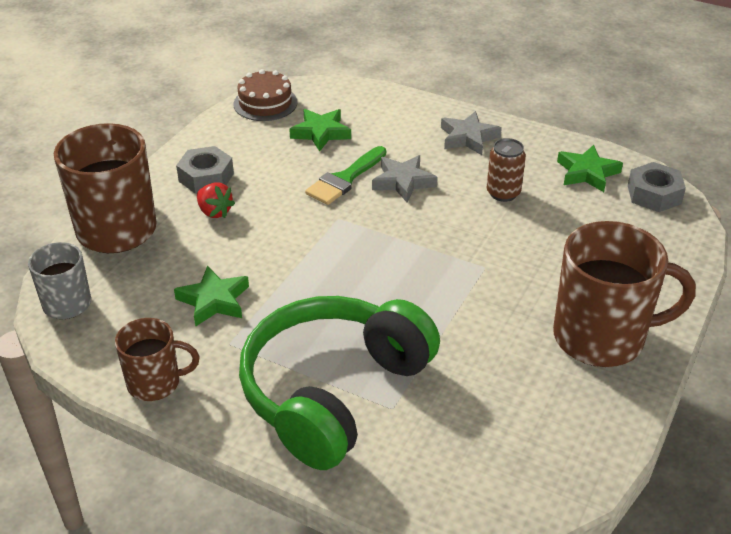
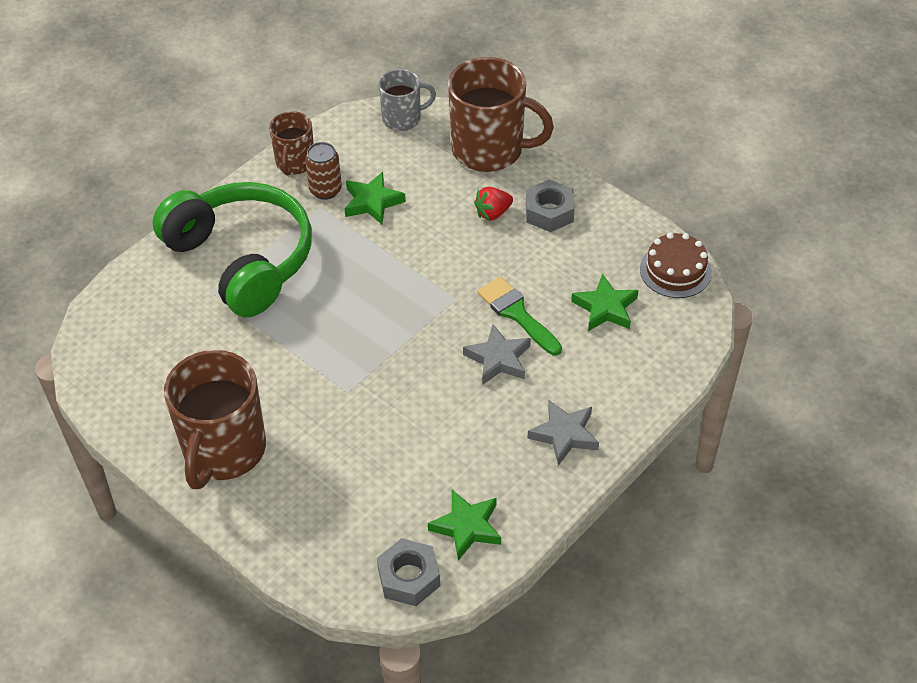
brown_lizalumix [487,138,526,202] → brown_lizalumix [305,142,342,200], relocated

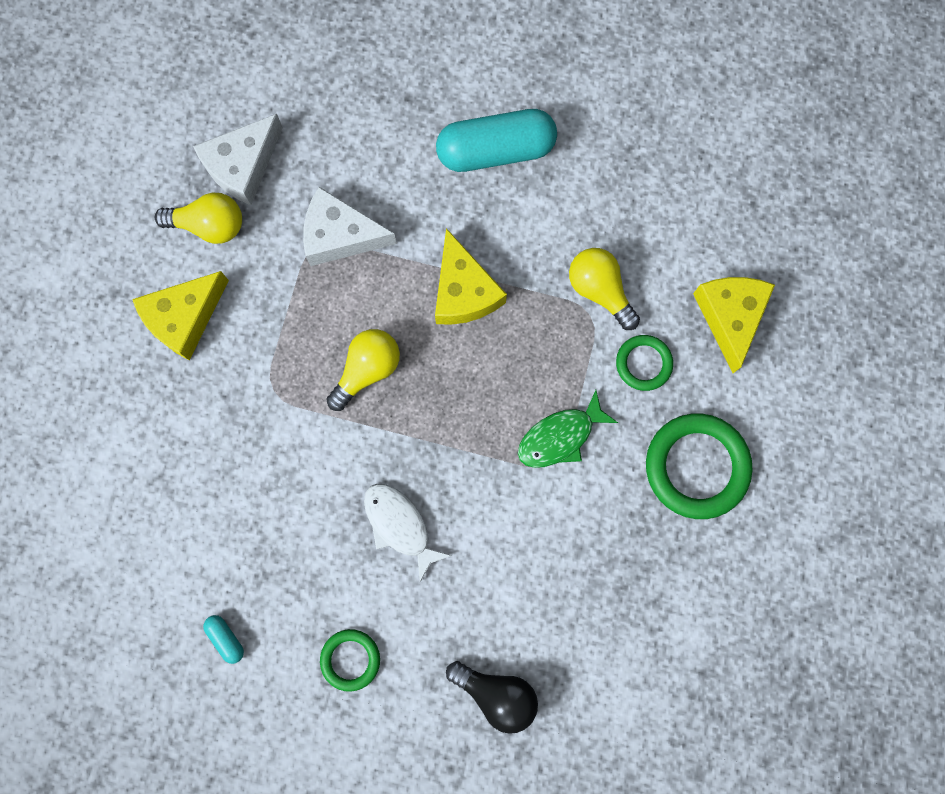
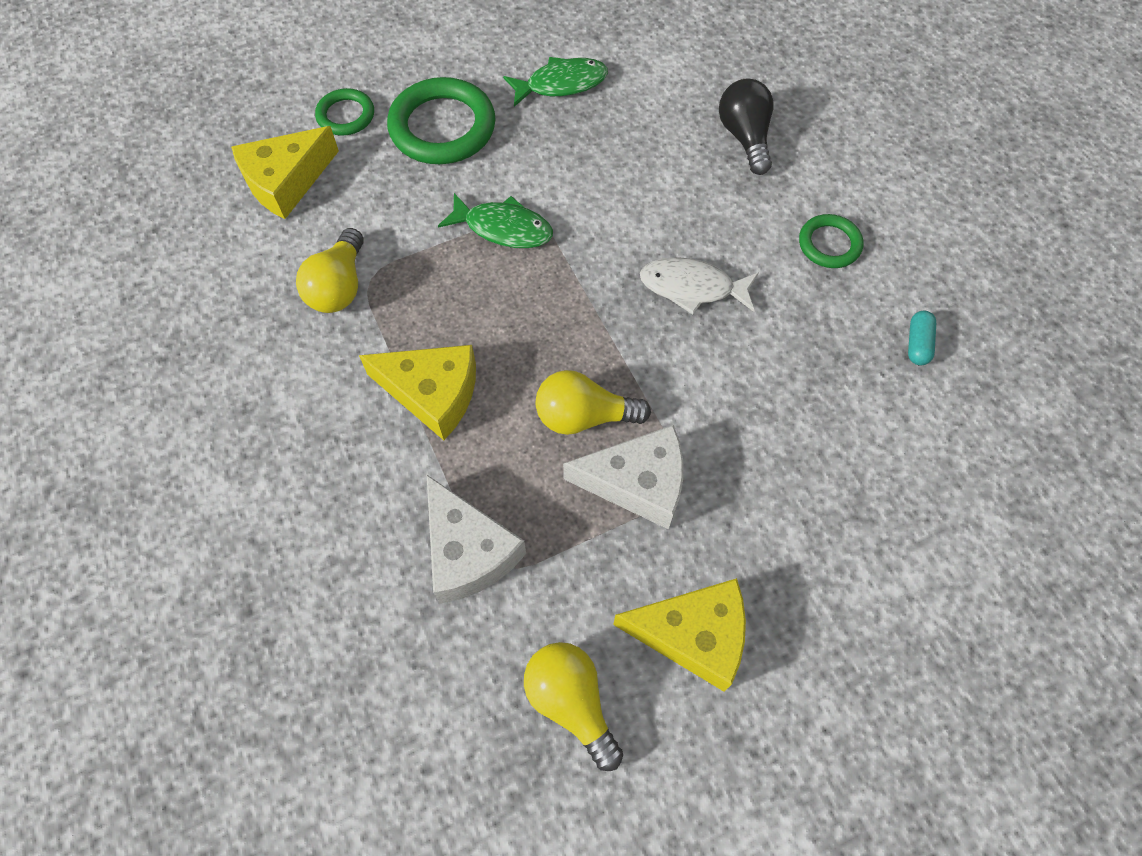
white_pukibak [193,114,283,205] → white_pukibak [563,425,683,530], relocated
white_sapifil [364,484,452,582] → white_sapifil [640,257,758,314], 90 degrees clockwise
yellow_pukibak [435,228,507,325] → yellow_pukibak [359,345,476,440], 75 degrees clockwise
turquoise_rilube [436,109,557,172] → -
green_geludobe [616,335,673,391] → green_geludobe [315,88,374,136], relocated
- → green_sapifil [503,57,608,107]

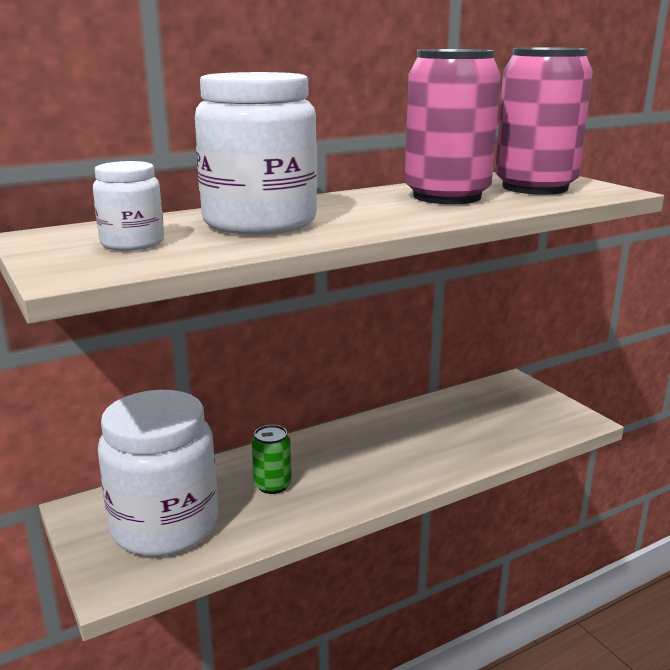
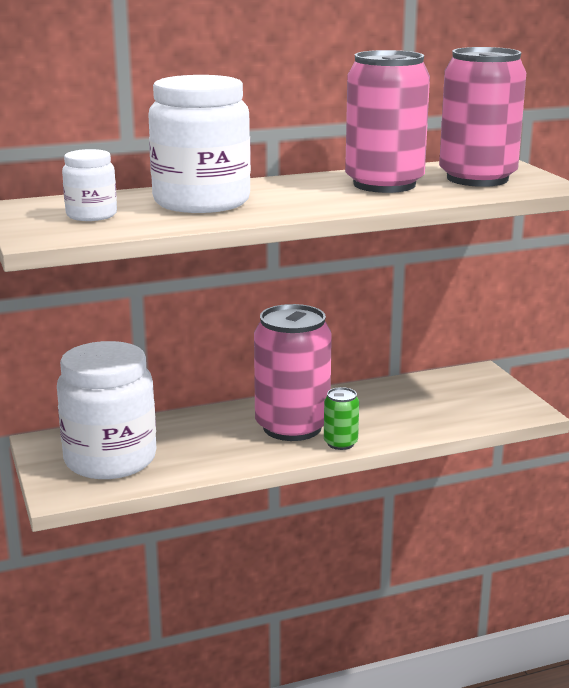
green_lizalumix [252,425,291,494] → green_lizalumix [324,387,359,450], relocated
- → pink_lizalumix [254,304,332,441]

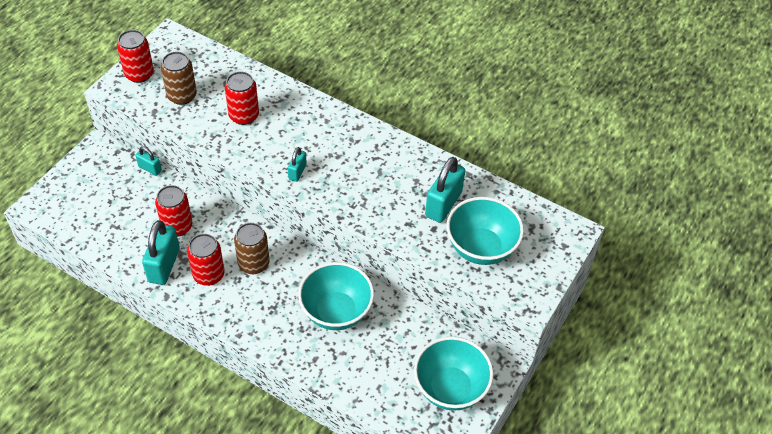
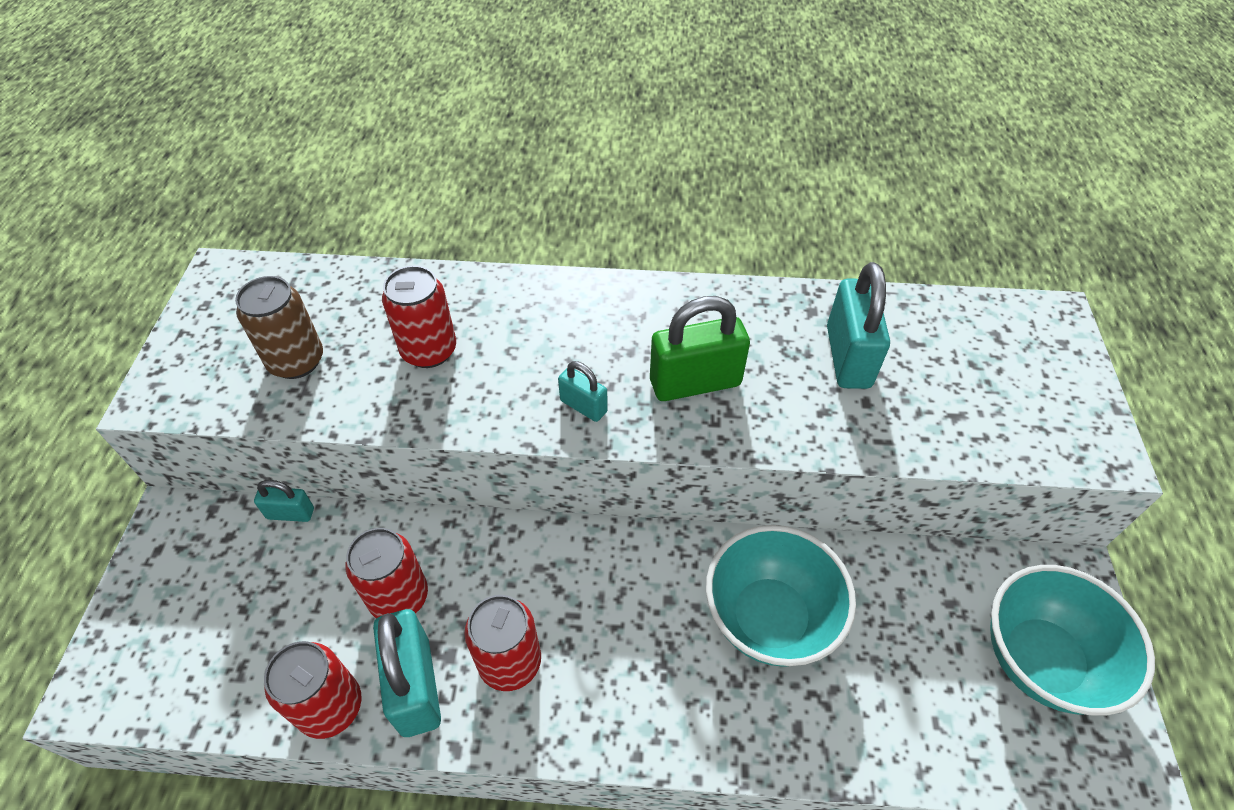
red_lizalumix [117,30,154,83] → red_lizalumix [264,641,362,739], relocated
brown_lizalumix [234,223,270,274] → -
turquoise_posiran [288,147,307,182] → turquoise_posiran [558,361,608,422], 45 degrees counterclockwise
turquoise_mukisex [447,197,524,265] → -
- → green_posiran [650,296,750,401]

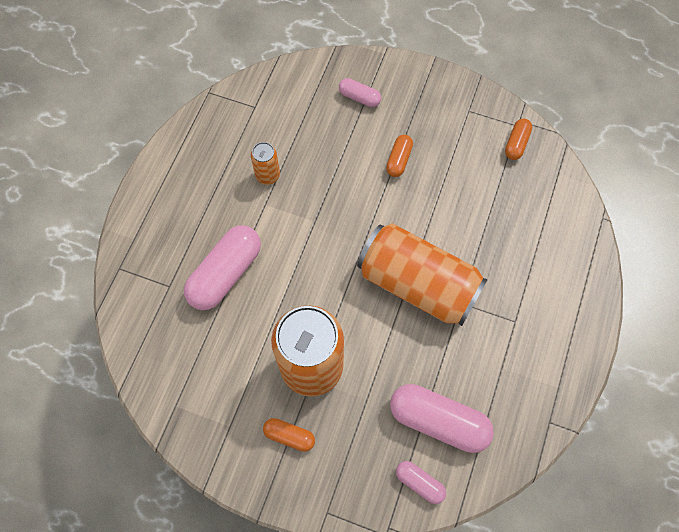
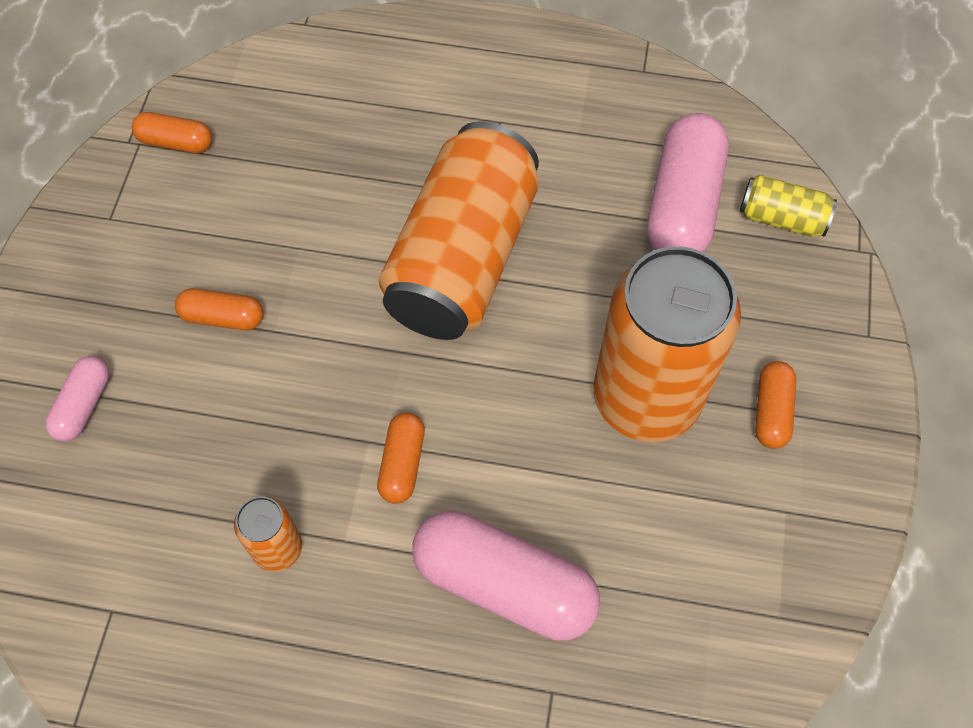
pink_rilube [396,461,446,504] → yellow_lizalumix [740,175,837,237]
- → orange_rilube [377,412,425,504]

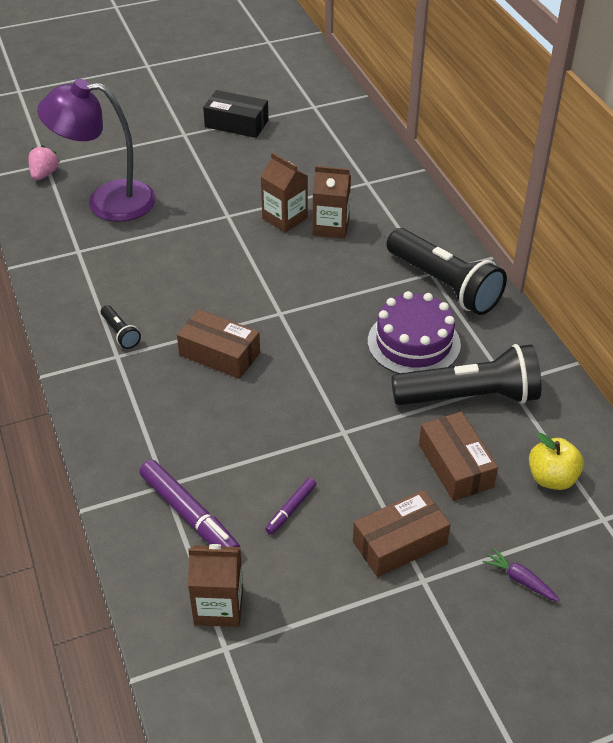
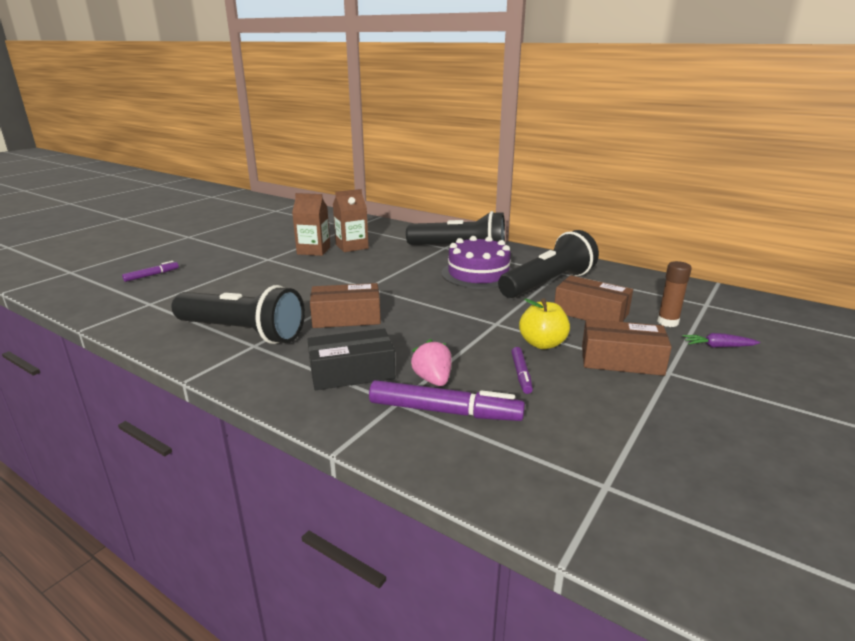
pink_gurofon [28,145,60,180] → pink_gurofon [411,339,452,386], relocated
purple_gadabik [37,79,156,222] → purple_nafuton [122,261,179,282]
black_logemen [101,305,141,349] → black_logemen [172,285,305,344], x2.32
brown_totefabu [188,544,243,627] → -
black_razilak [203,90,269,138] → black_razilak [307,329,395,390], relocated
brown_razilak [353,490,451,577] → brown_razilak [582,319,672,376], 75 degrees clockwise
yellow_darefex [529,433,584,490] → yellow_darefex [519,298,570,349], relocated
- → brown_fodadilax [657,261,692,327]

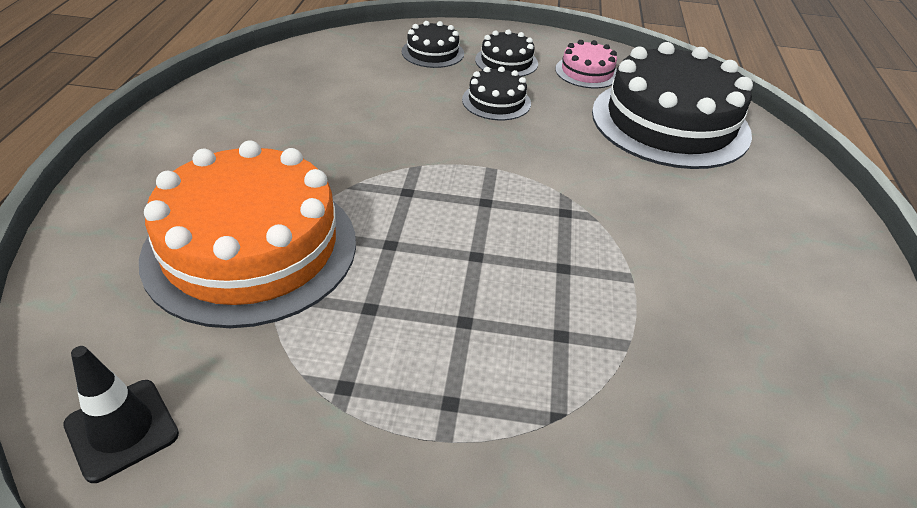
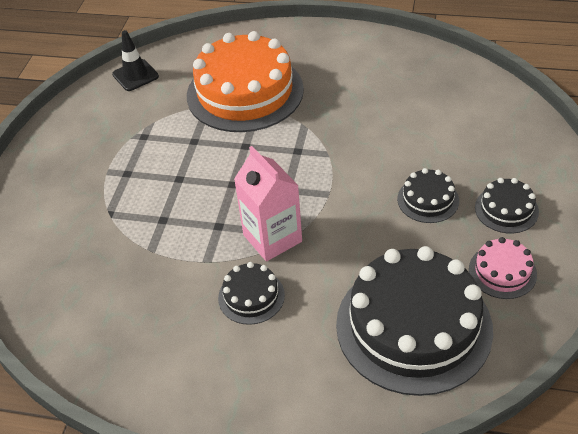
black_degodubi [402,21,464,68] → black_degodubi [218,262,285,325], relocated
- → pink_totefabu [234,146,302,262]

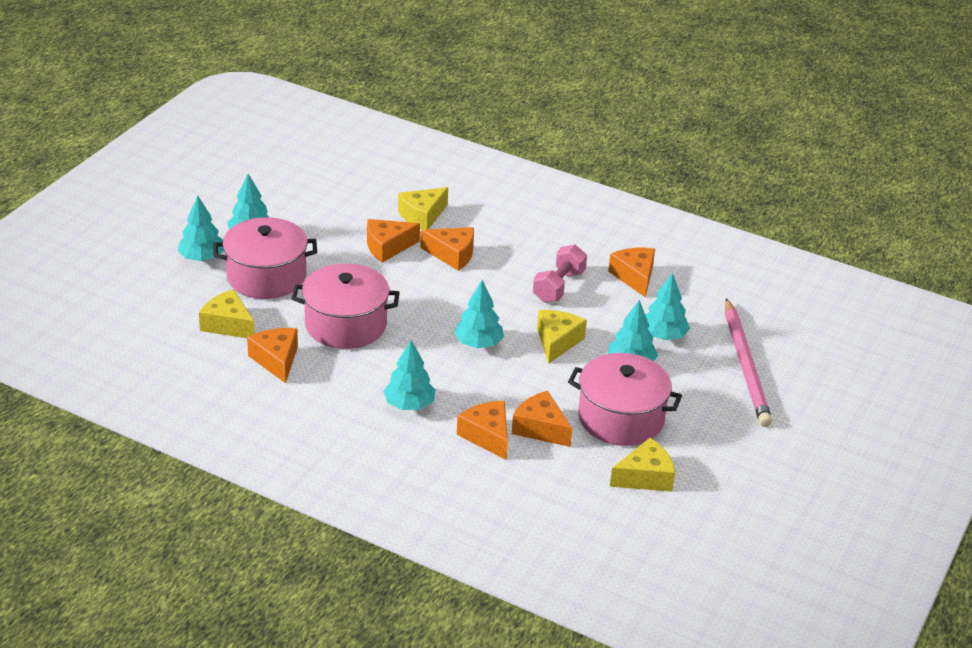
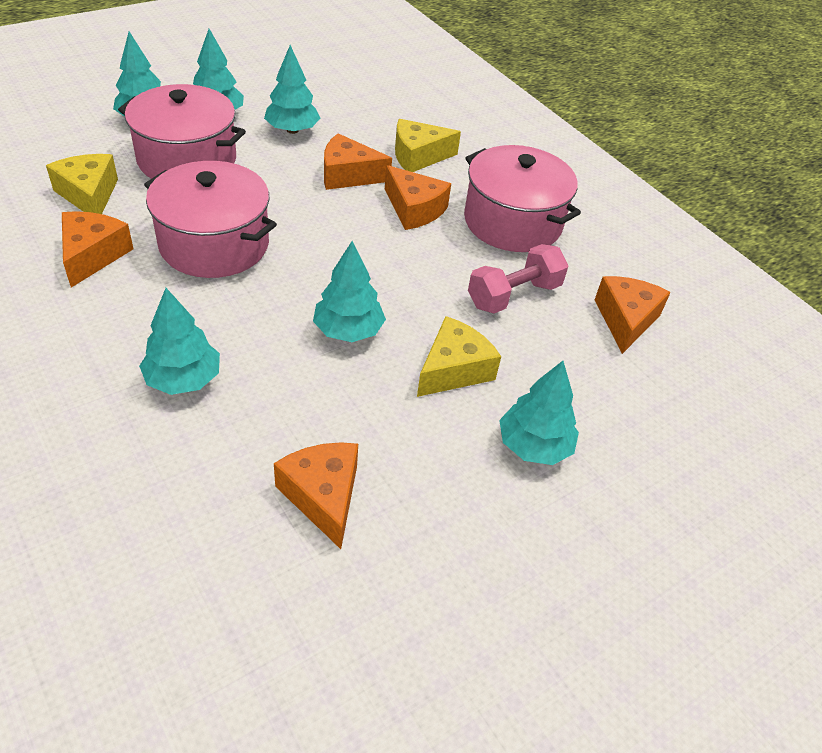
orange_pukibak [457,401,508,460] → -
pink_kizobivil [568,353,682,446] → pink_kizobivil [464,145,581,252], relocated
yellow_pukibak [610,438,675,492] → -
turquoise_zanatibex [645,273,690,340] → turquoise_zanatibex [264,45,320,134], relocated
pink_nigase [725,298,772,427] → -

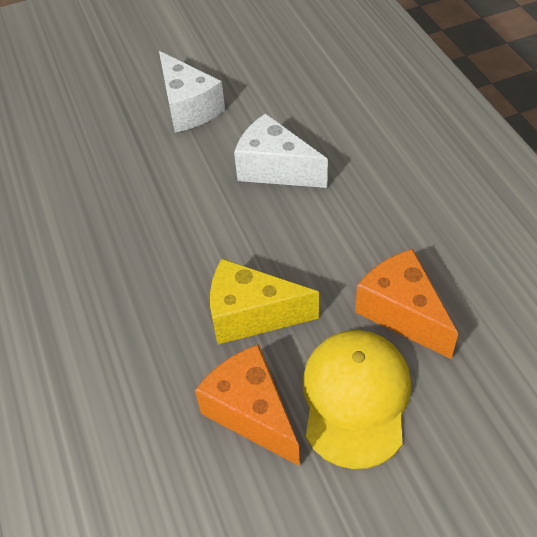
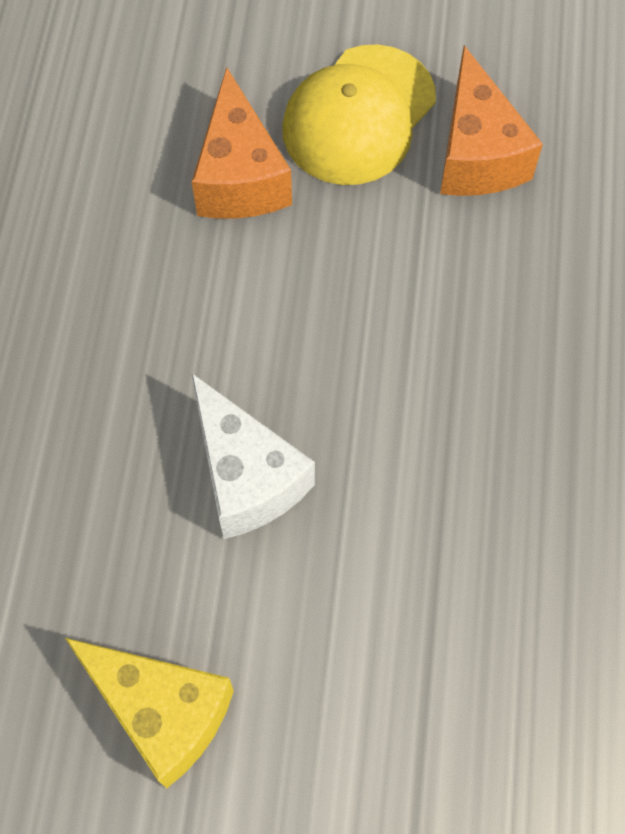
white_pukibak [159,51,225,132] → -
yellow_pukibak [210,259,319,345] → yellow_pukibak [65,638,234,788], relocated

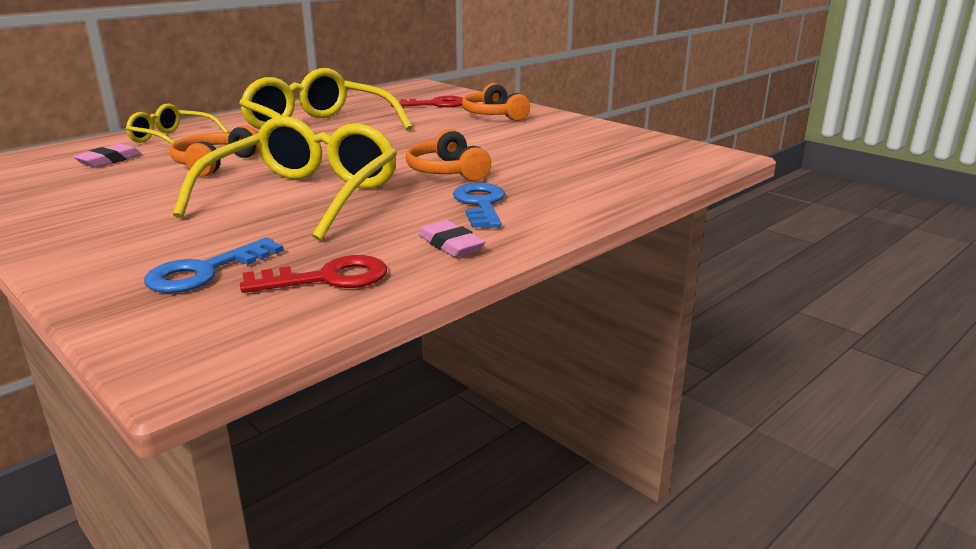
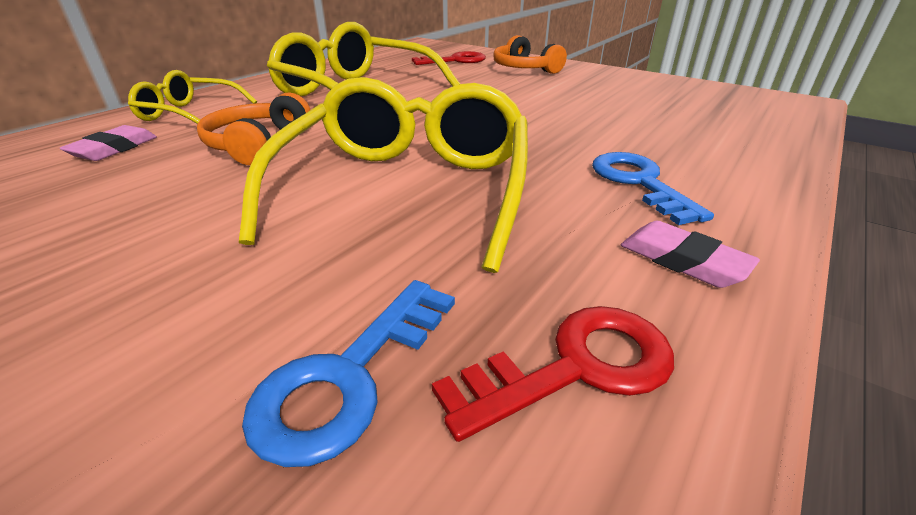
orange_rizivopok [406,129,491,181] → -

